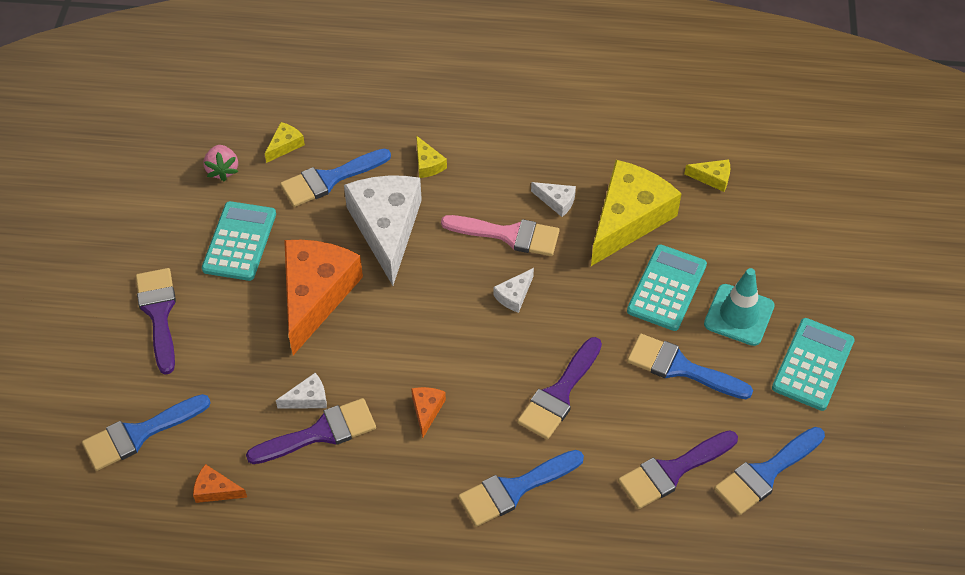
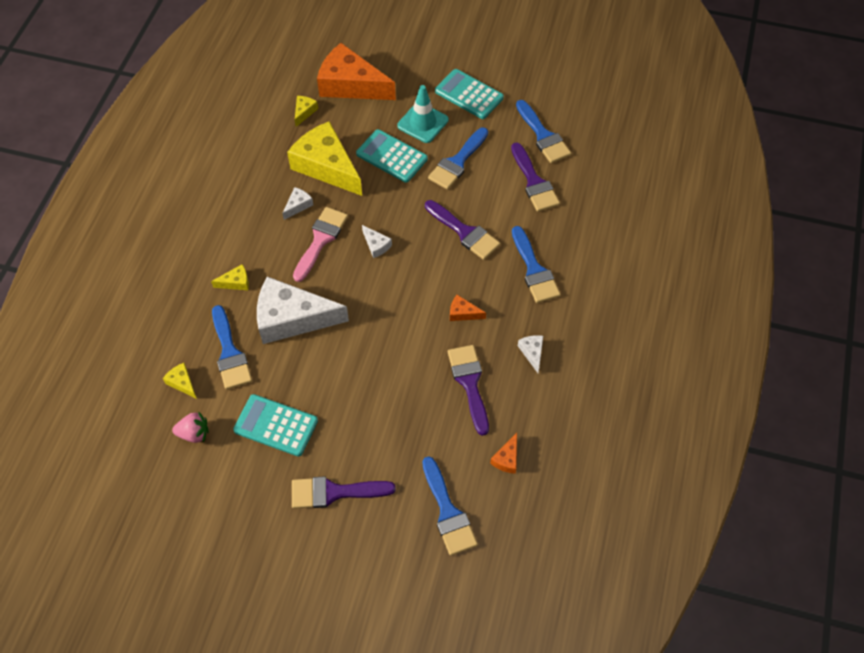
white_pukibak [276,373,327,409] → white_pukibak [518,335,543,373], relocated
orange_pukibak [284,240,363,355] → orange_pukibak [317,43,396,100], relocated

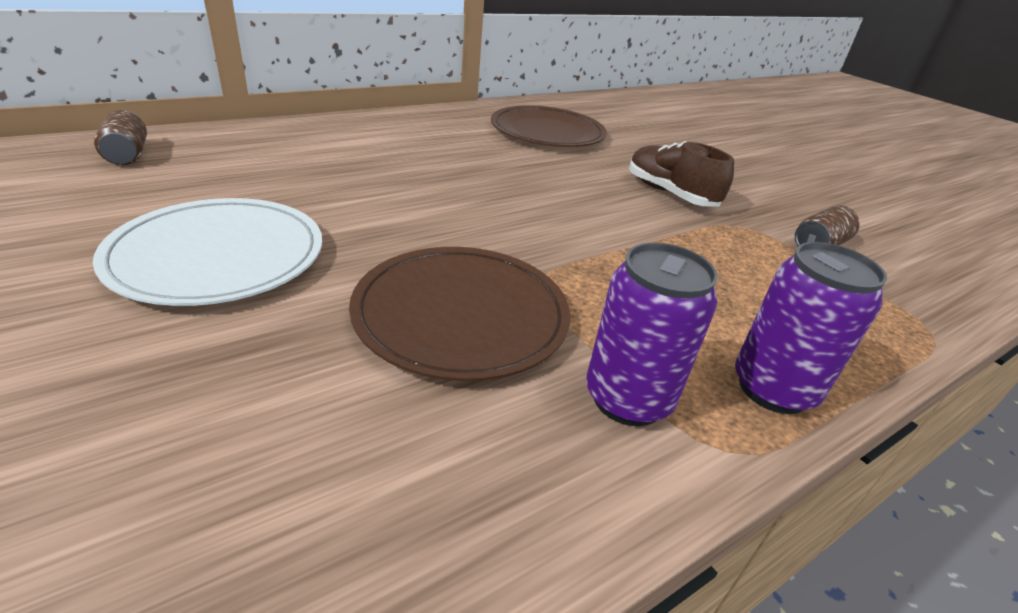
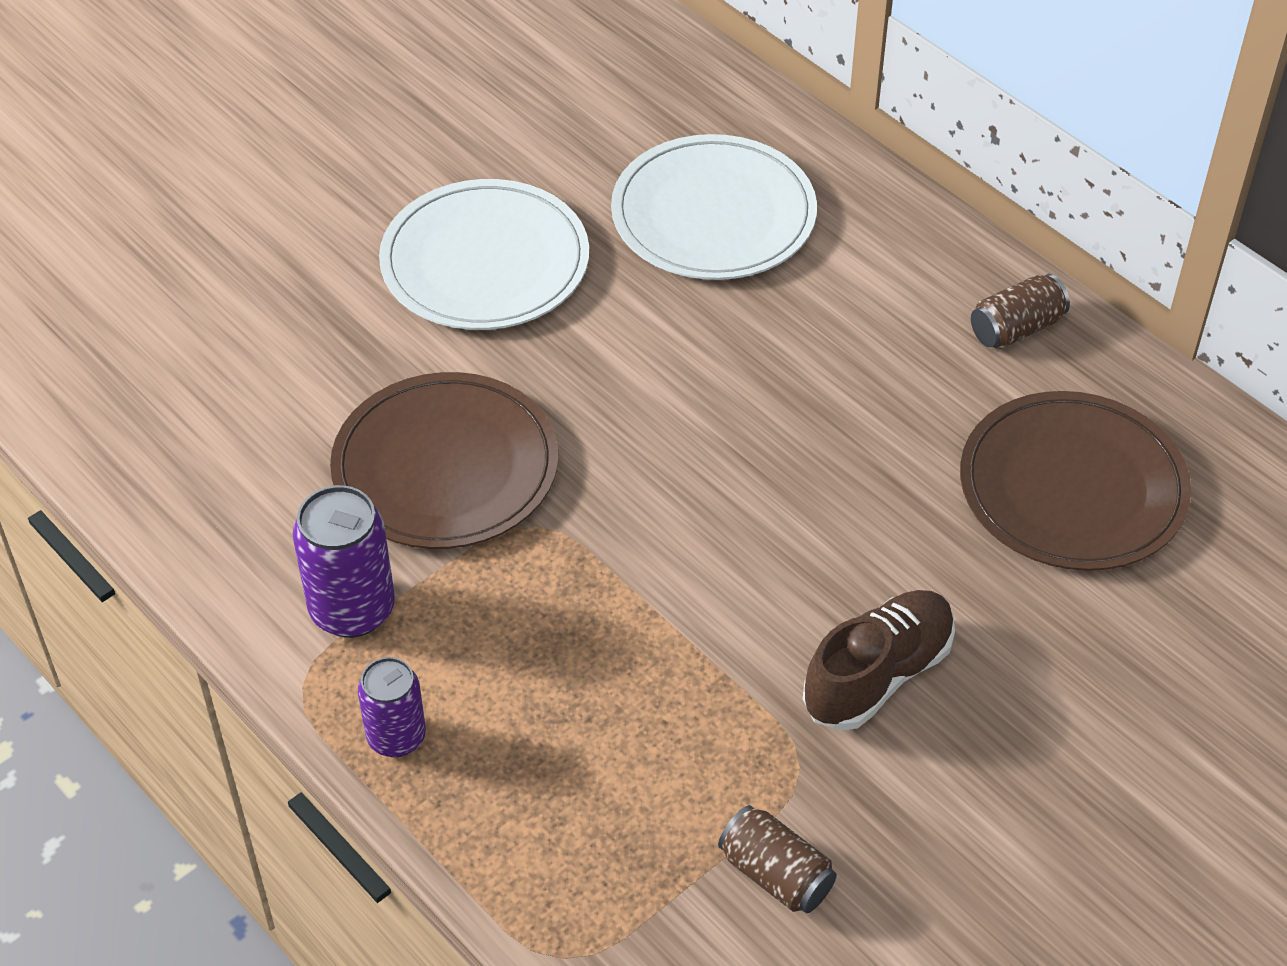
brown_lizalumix [94,110,147,165] → brown_lizalumix [971,274,1070,349], relocated
purple_lizalumix [735,242,887,414] → purple_lizalumix [358,657,426,757], x0.66
- → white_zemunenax [611,134,817,280]

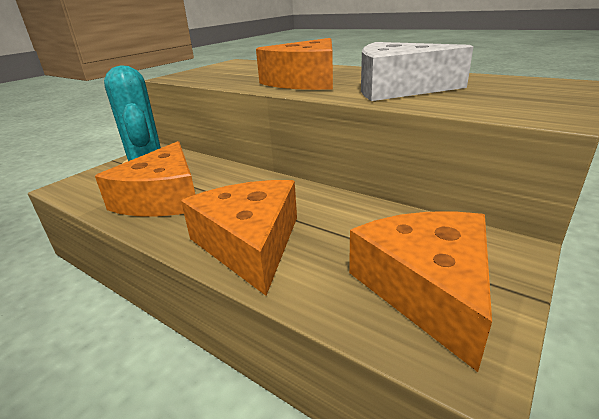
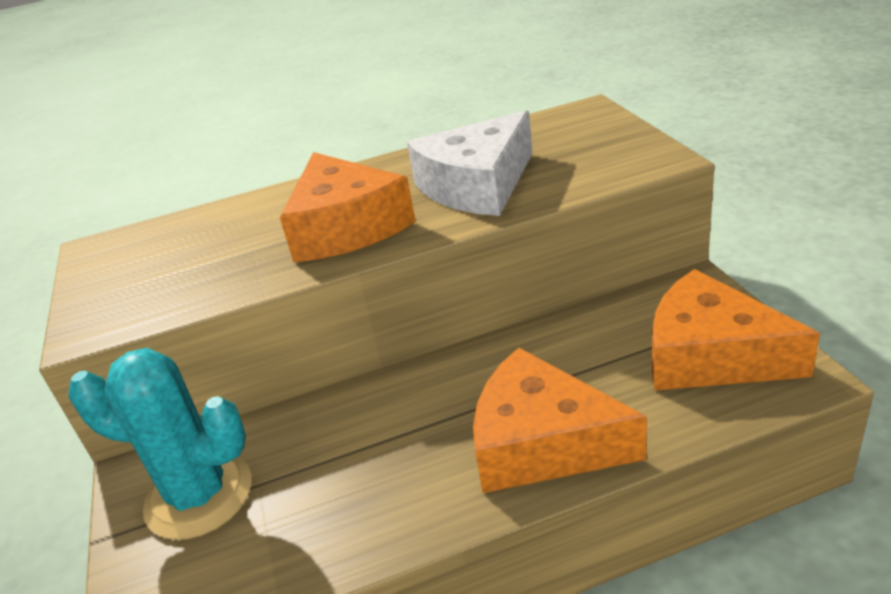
orange_pukibak [95,141,195,217] → -

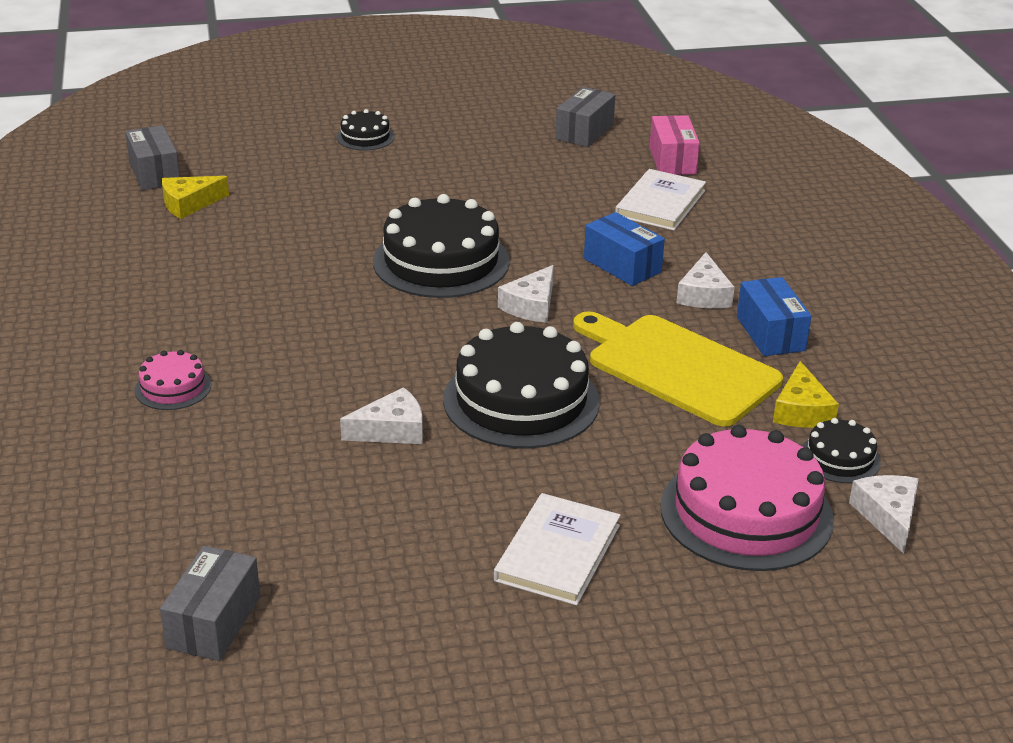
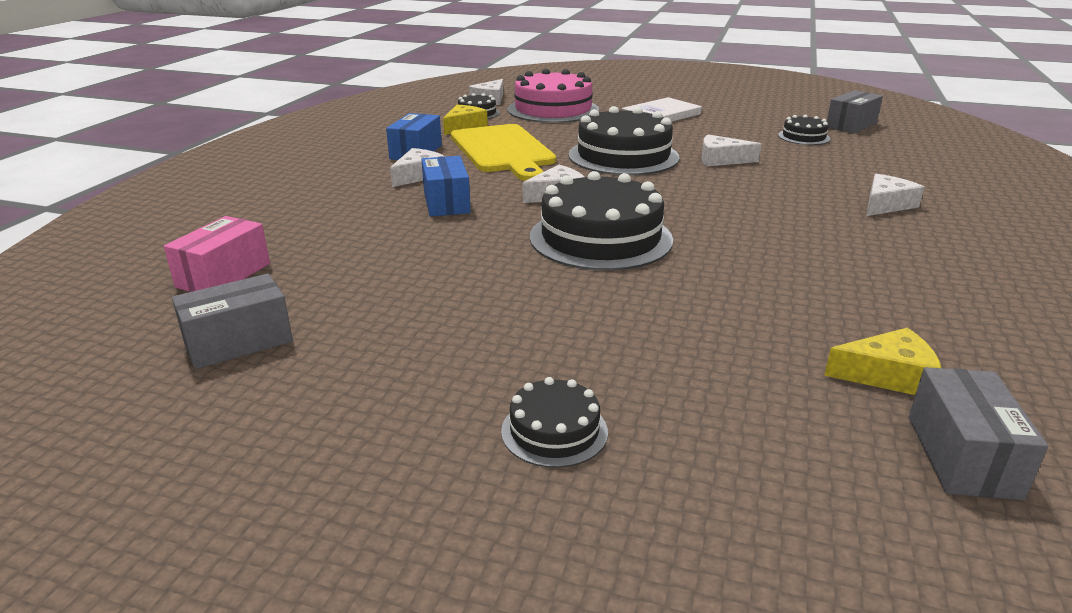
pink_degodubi [134,350,211,410] → white_pukibak [866,174,925,216]
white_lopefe [615,169,706,231] → -
- → black_degodubi [778,115,830,145]

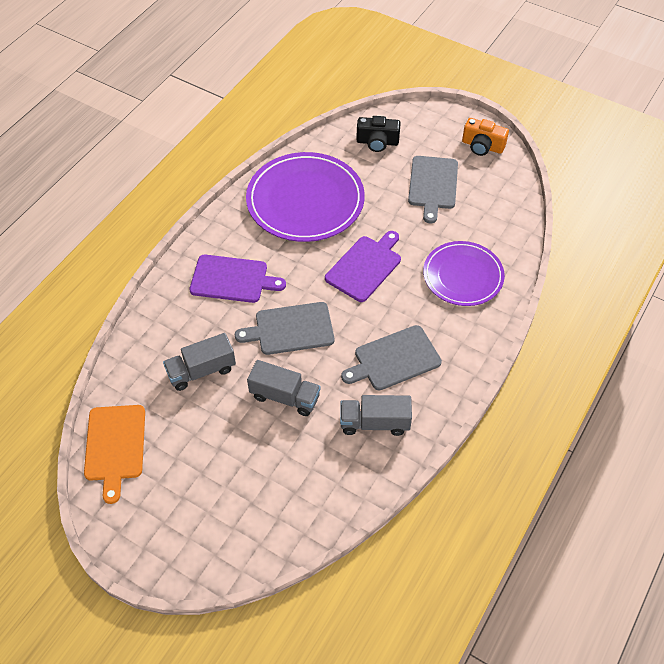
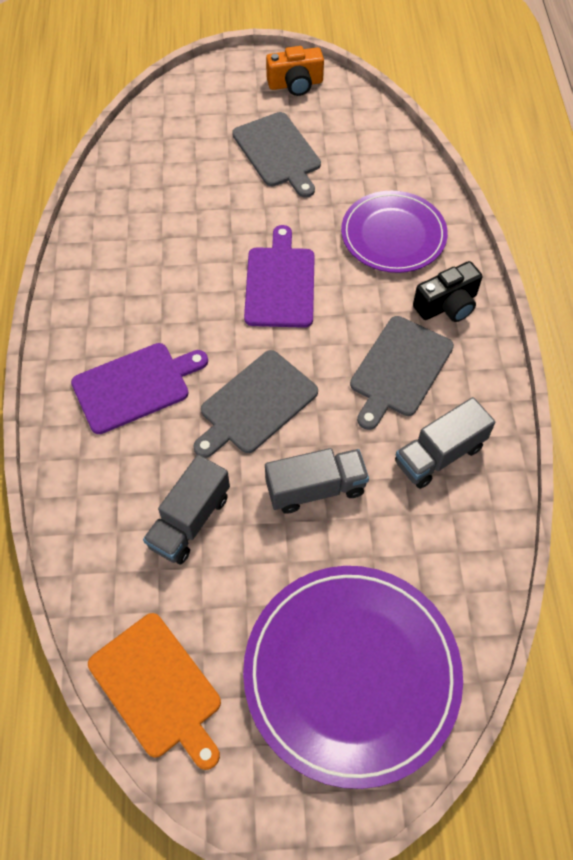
purple_zemunenax [246,152,365,242] → purple_zemunenax [243,566,463,789], relocated
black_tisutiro [356,116,401,152] → black_tisutiro [413,261,482,322], relocated

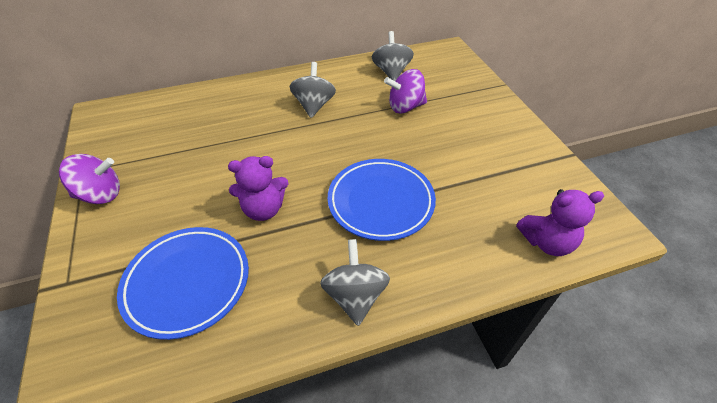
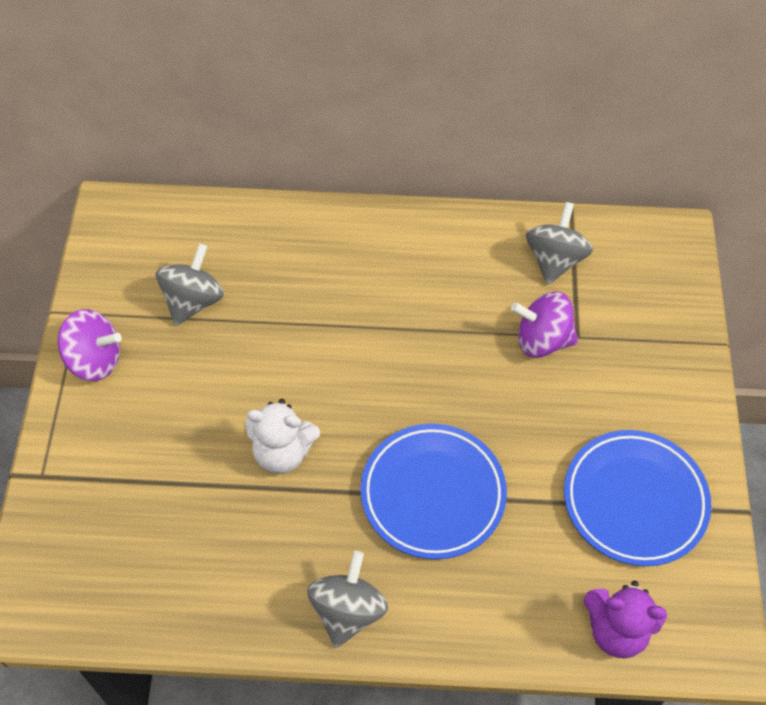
blue_zemunenax [117,227,249,340] → blue_zemunenax [564,430,712,566], relocated
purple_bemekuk [228,156,288,221] → white_bemekuk [245,399,320,474]
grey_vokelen [289,62,336,118] → grey_vokelen [156,243,224,326], relocated

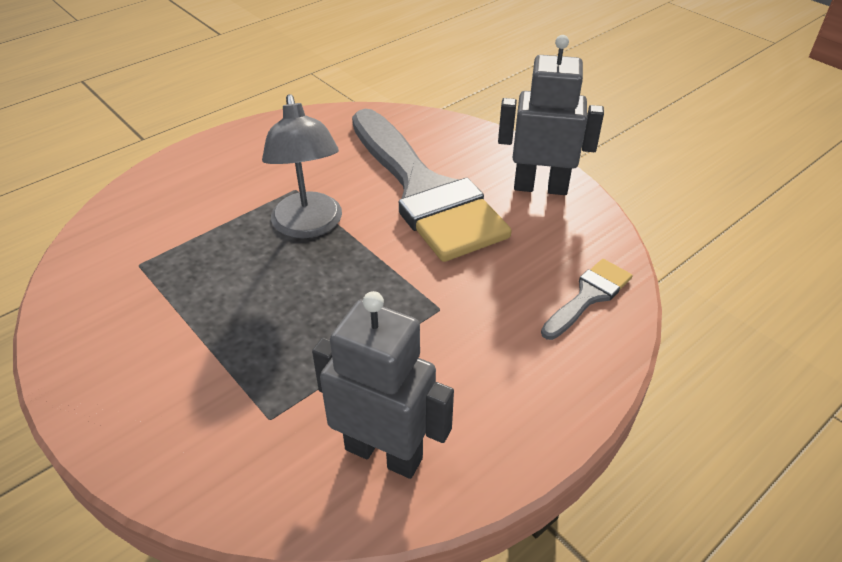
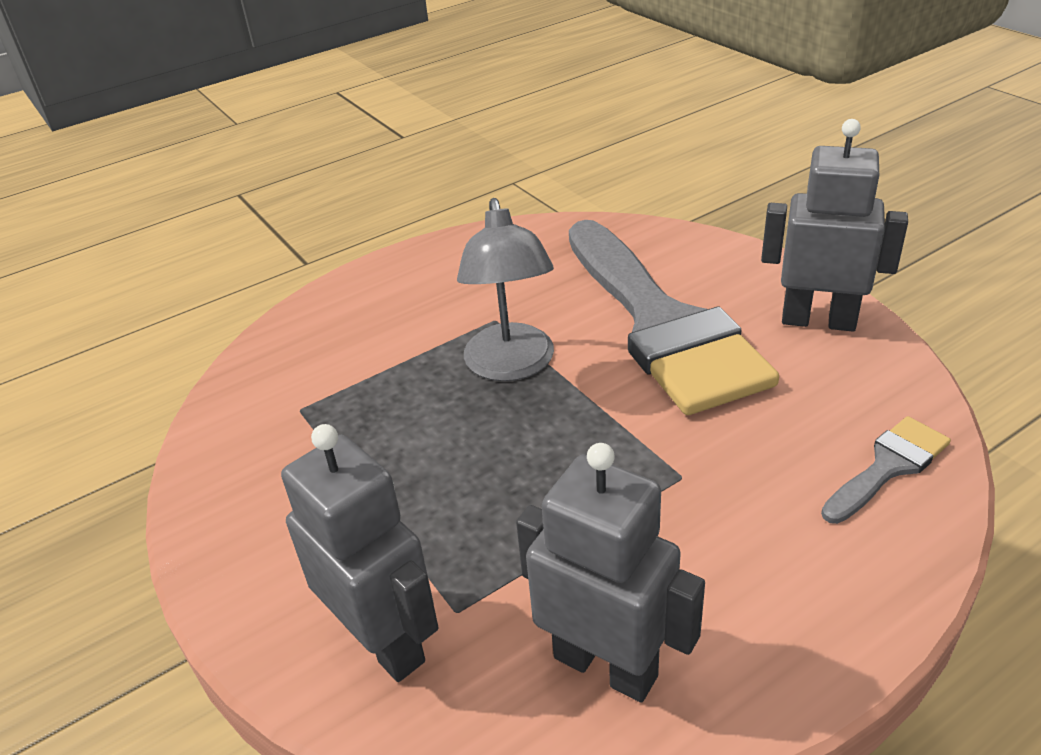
- → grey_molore [281,424,438,682]

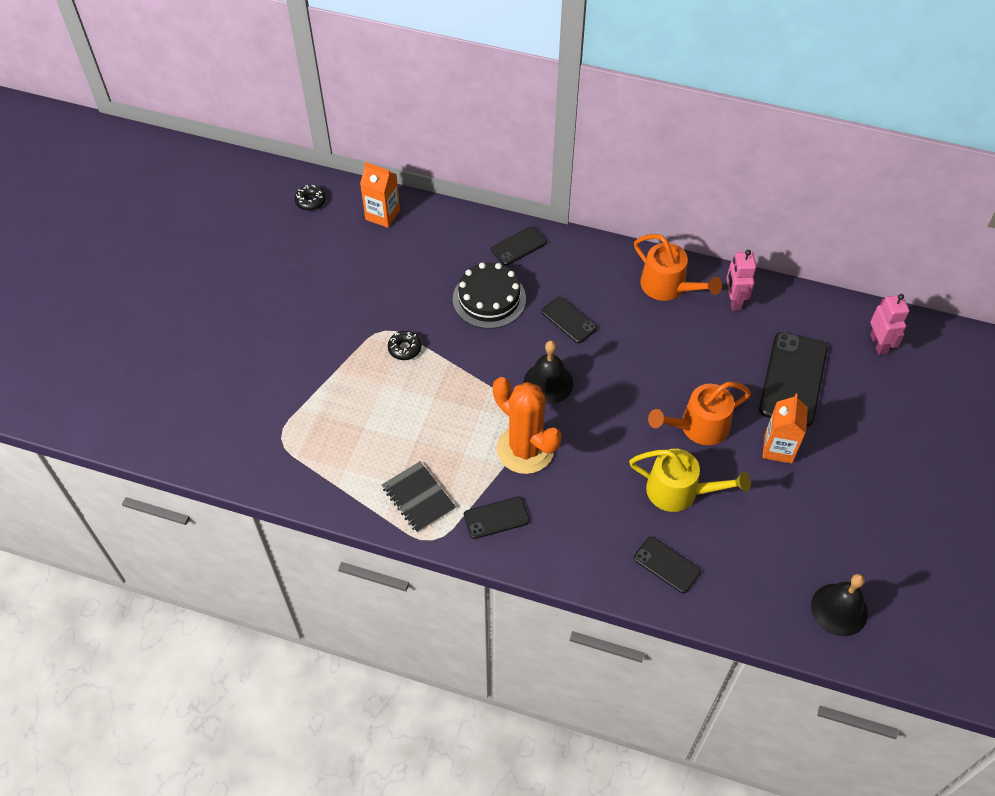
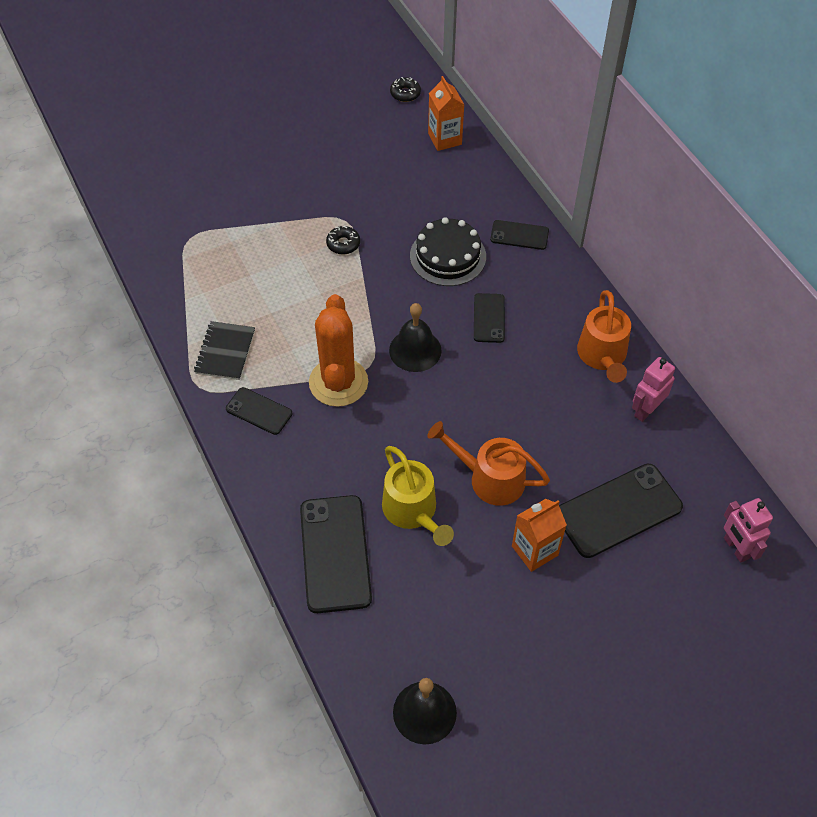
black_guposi [634,537,701,593] → black_guposi [300,495,372,613], x1.81
pink_molore [870,294,910,355] → pink_molore [724,498,773,563], 120 degrees clockwise

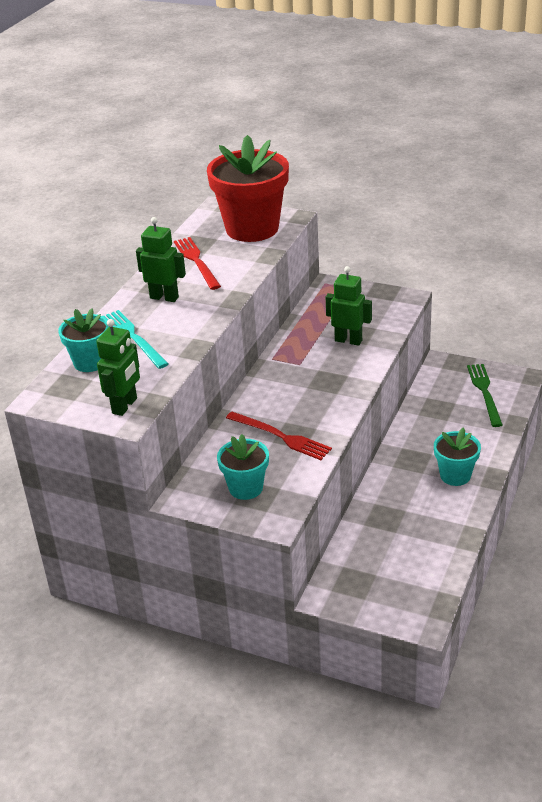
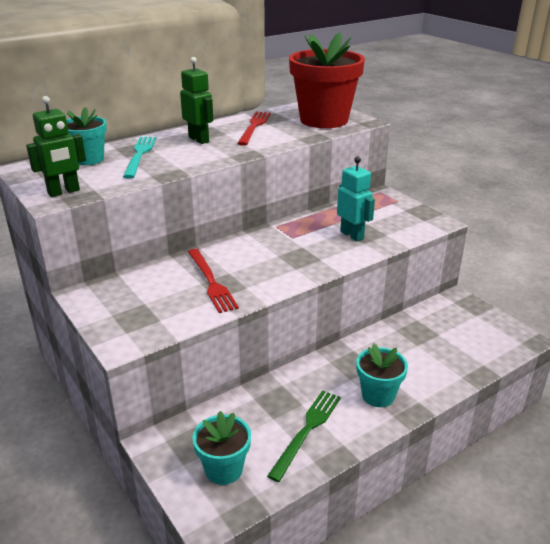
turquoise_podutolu [217,434,269,500] → turquoise_podutolu [192,411,251,485], relocated
green_molore [326,266,372,346] → turquoise_molore [337,157,375,242]
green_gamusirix [467,364,503,427] → green_gamusirix [267,390,341,482], relocated

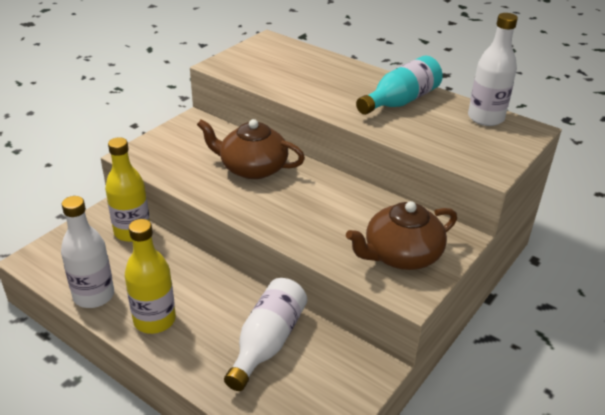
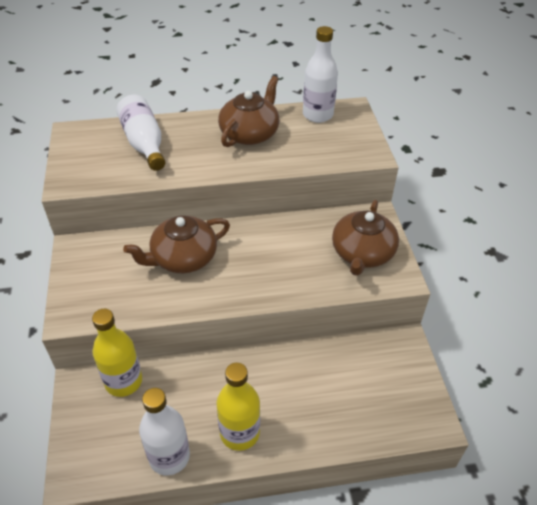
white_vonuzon [224,278,307,391] → white_vonuzon [116,95,165,171], relocated
turquoise_vonuzon [356,56,443,115] → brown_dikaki [218,76,279,147]

